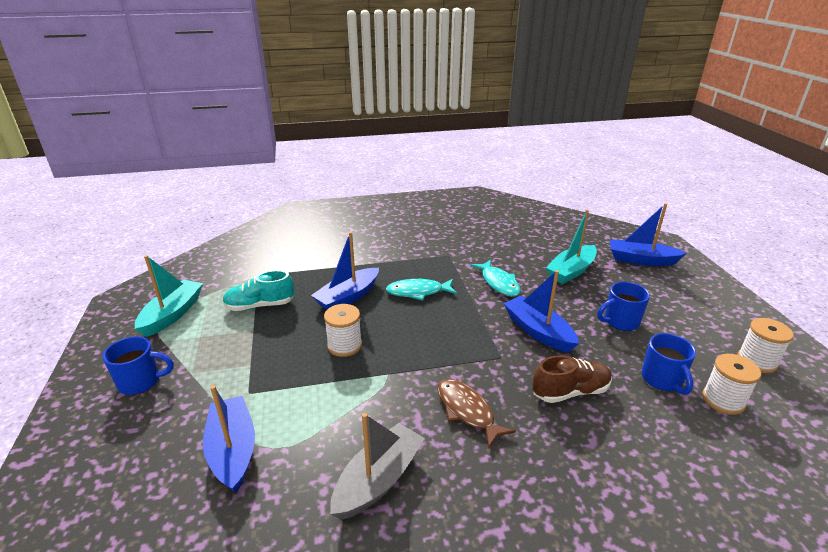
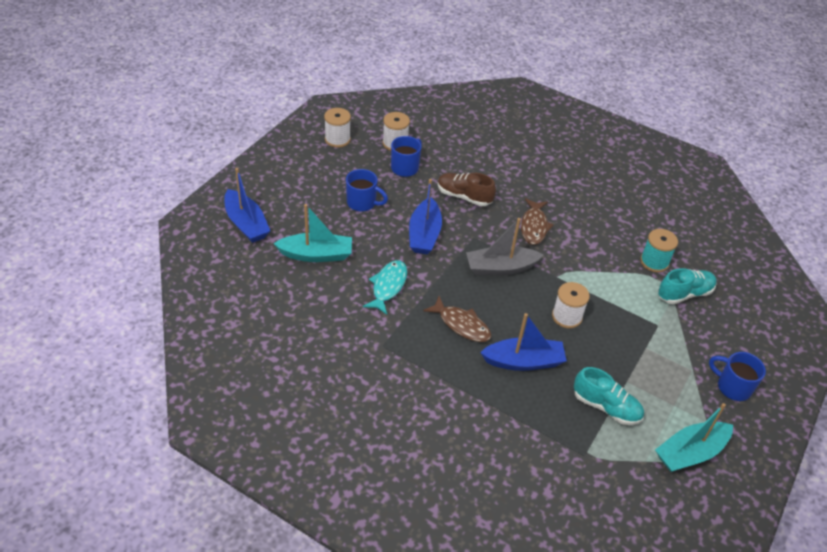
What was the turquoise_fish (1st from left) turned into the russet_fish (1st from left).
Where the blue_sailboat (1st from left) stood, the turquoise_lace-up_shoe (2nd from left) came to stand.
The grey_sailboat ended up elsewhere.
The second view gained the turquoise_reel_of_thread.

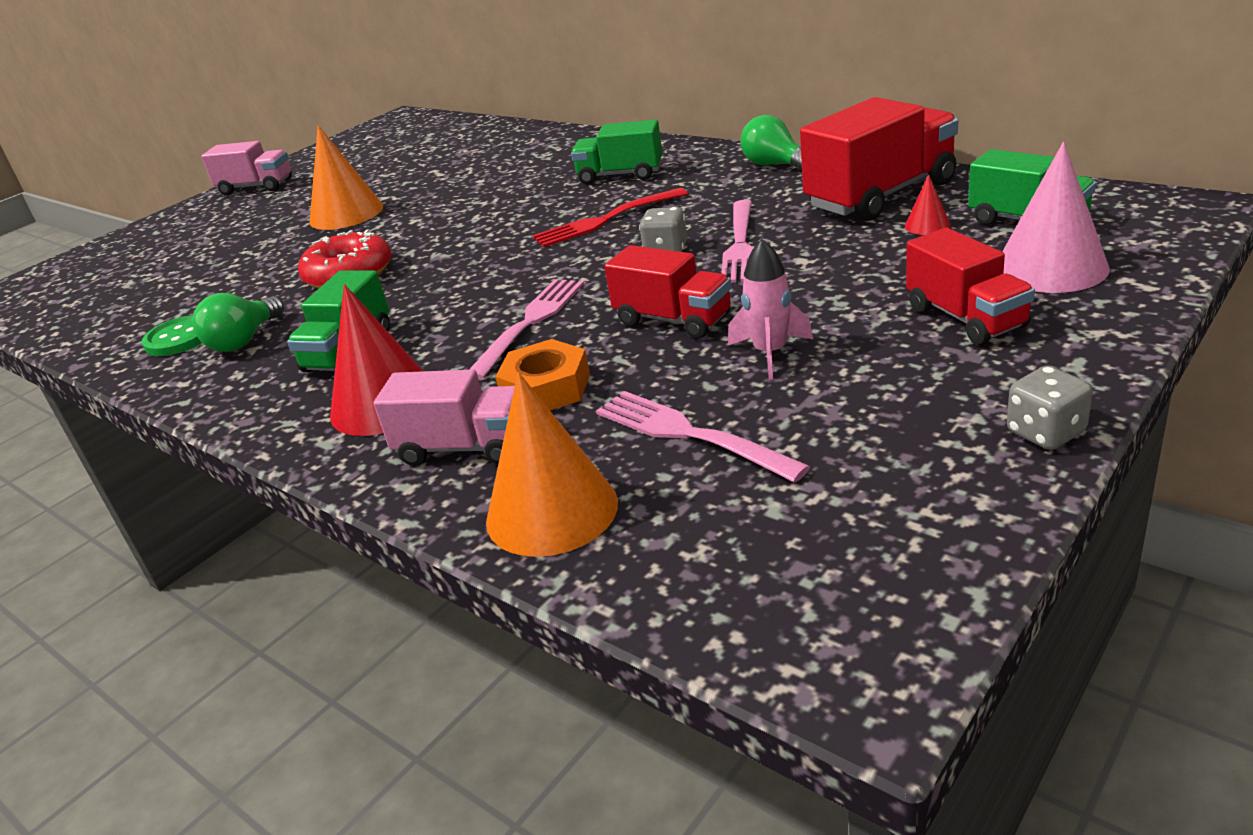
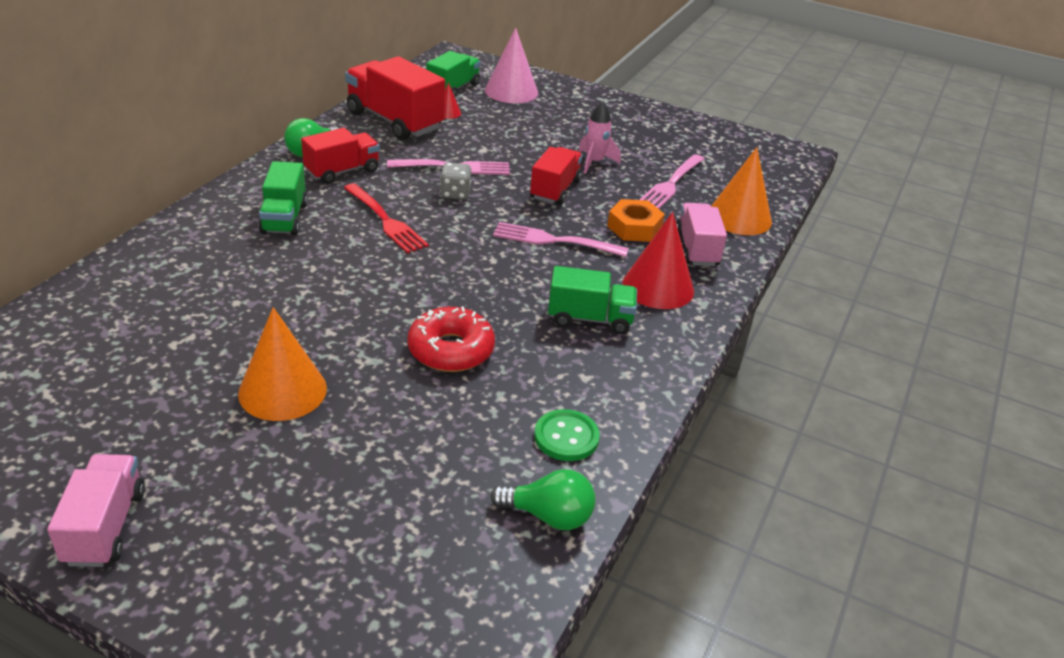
The red_truck (3rd from left in the first image) ended up elsewhere.
The emerald_lightbulb (1st from left in the first image) ended up elsewhere.
The second view lost the grey_die (2nd from left).

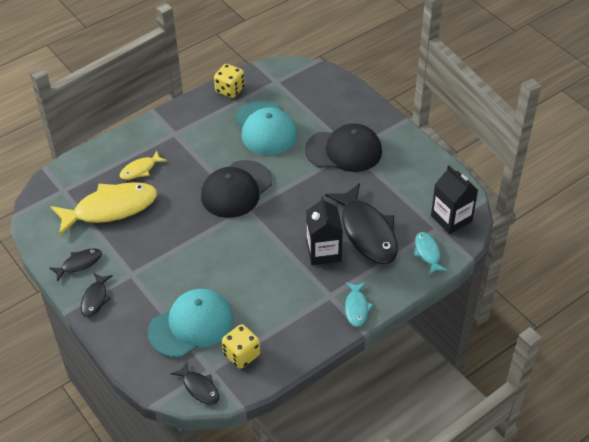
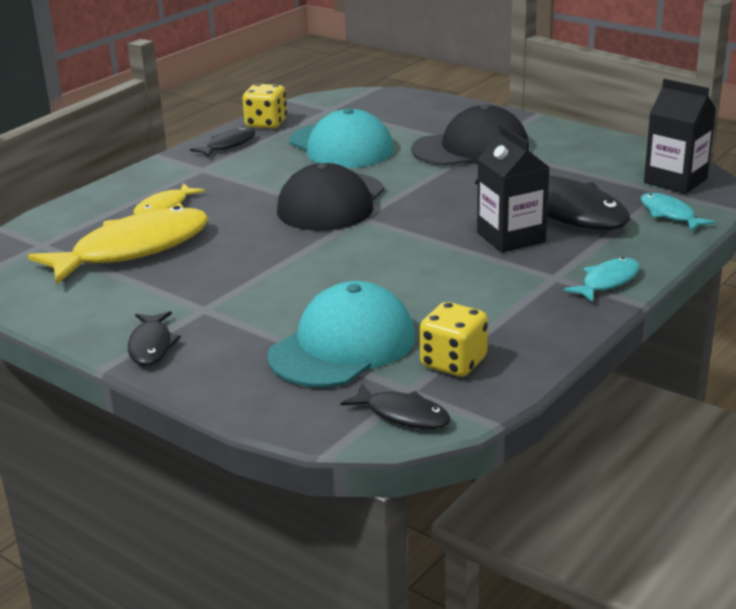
The jet-black_fish (1st from left in the first image) ended up elsewhere.
The turquoise_fish (1st from left) ended up facing another way, 120 degrees counterclockwise from before.

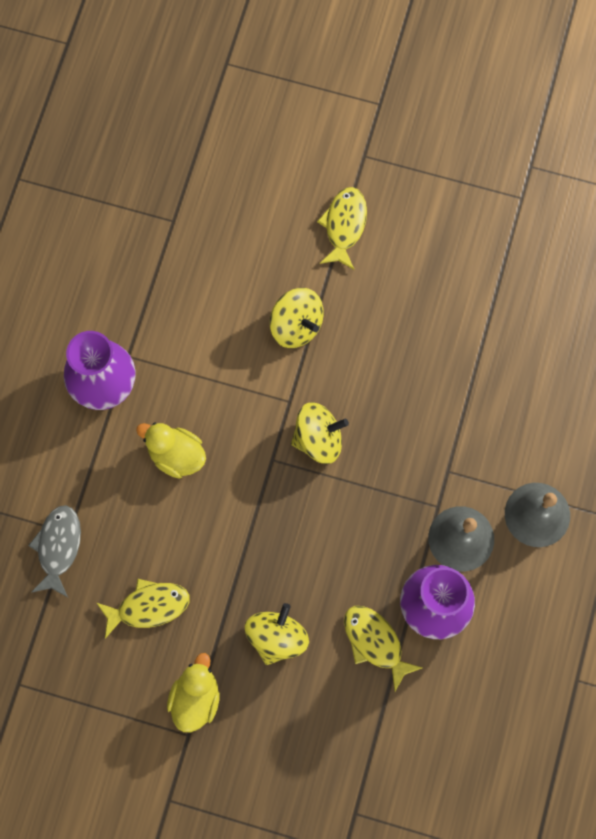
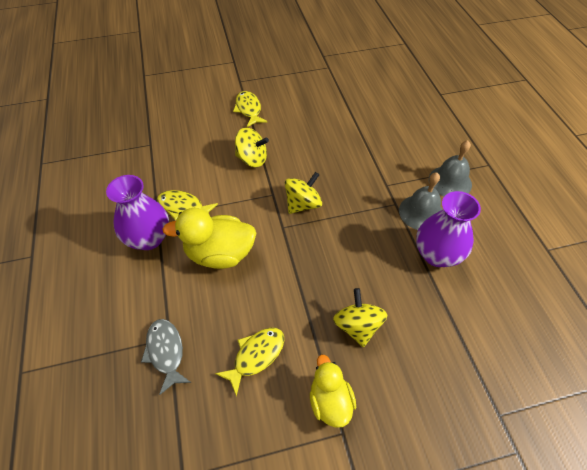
The size of the yellow_rubber_duck (1st from left) changed by a factor of 1.55.
The yellow_fish (3rd from left in the first image) ended up elsewhere.

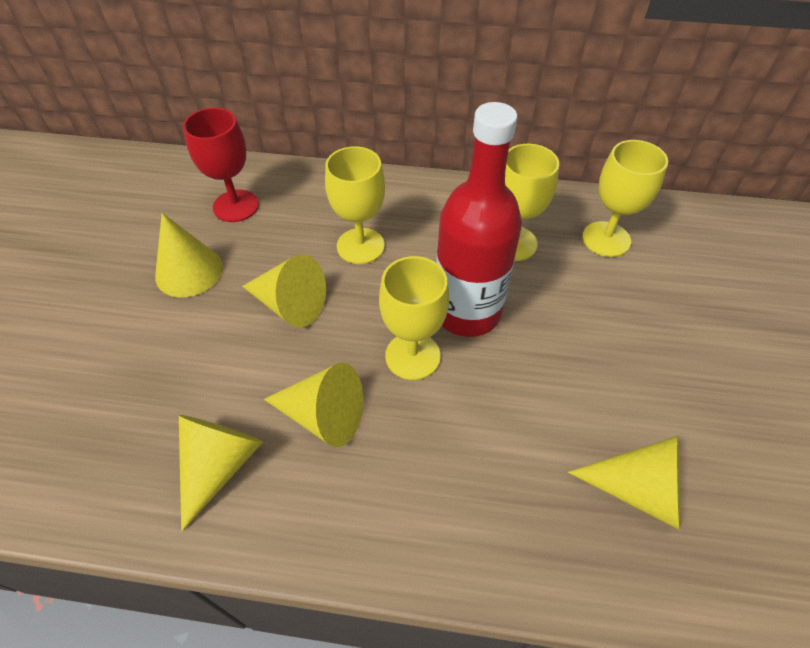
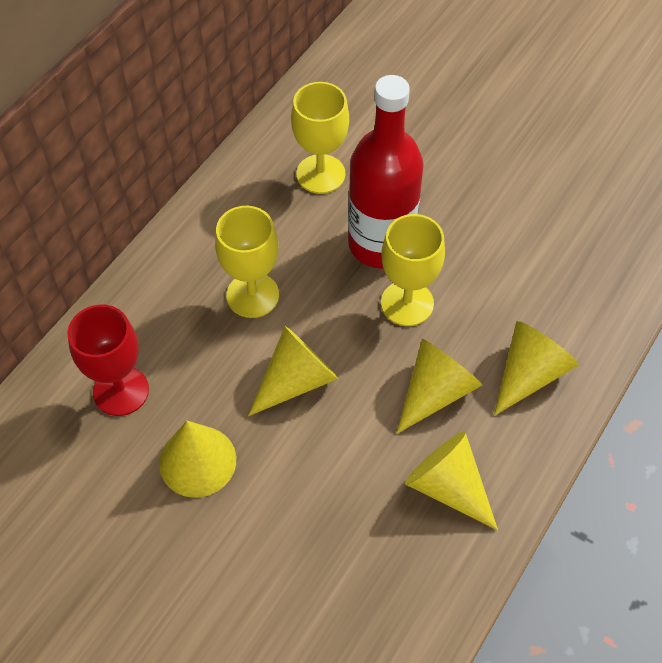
The second view lost the yellow_chalice (4th from left).
The yellow_solid_cone (5th from left) ended up elsewhere.

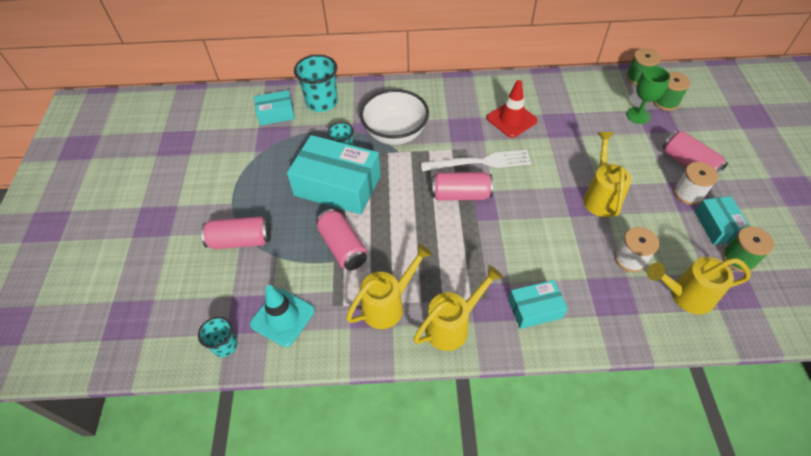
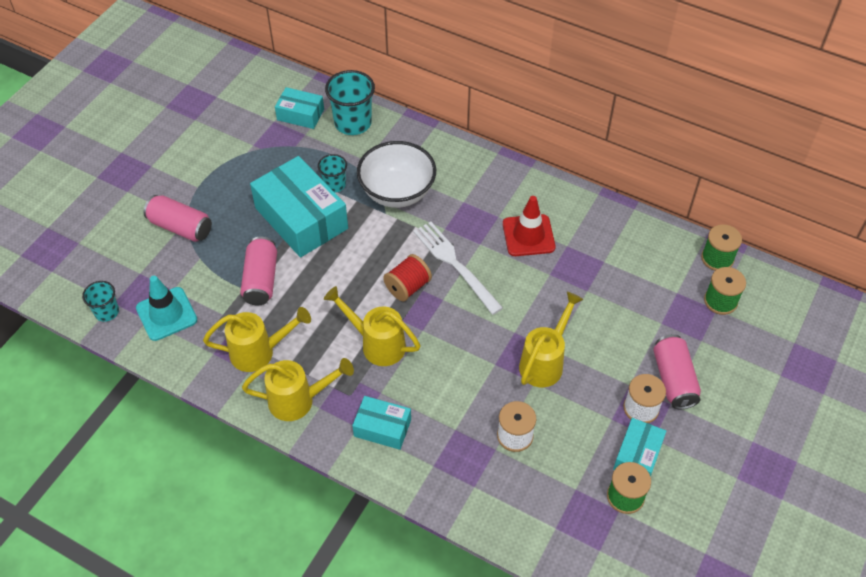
The second view lost the emerald_chalice.
The pure_white_fork ended up facing another way, 150 degrees counterclockwise from before.
Where the rose-pink_soda_can (3rd from left) stood, the red_reel_of_thread came to stand.
The yellow_watering_can (4th from left in the first image) ended up elsewhere.

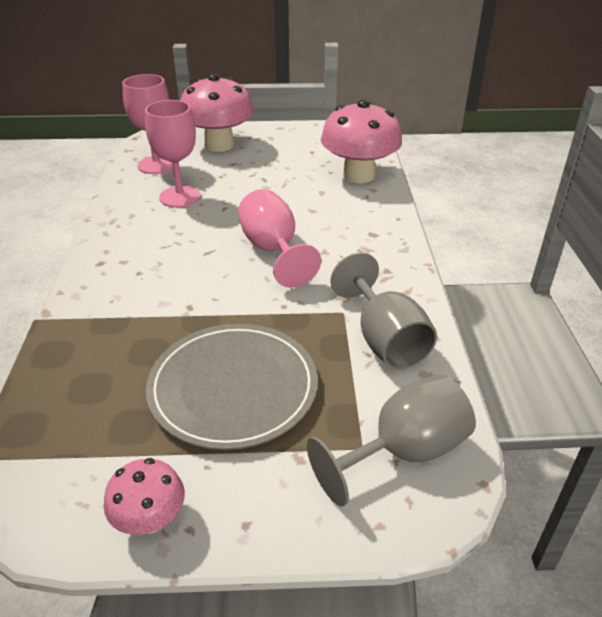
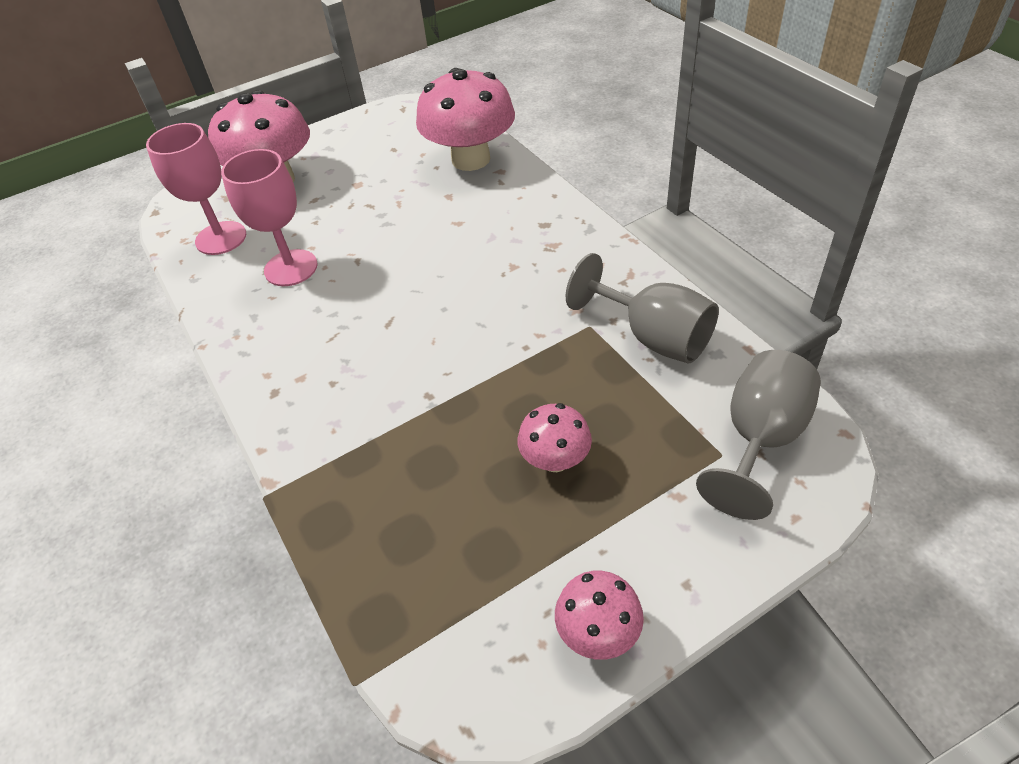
The second view lost the rose-pink_chalice (3rd from left).
Where the grey_dinner_plate stood, the rose-pink_mushroom (3rd from left) came to stand.

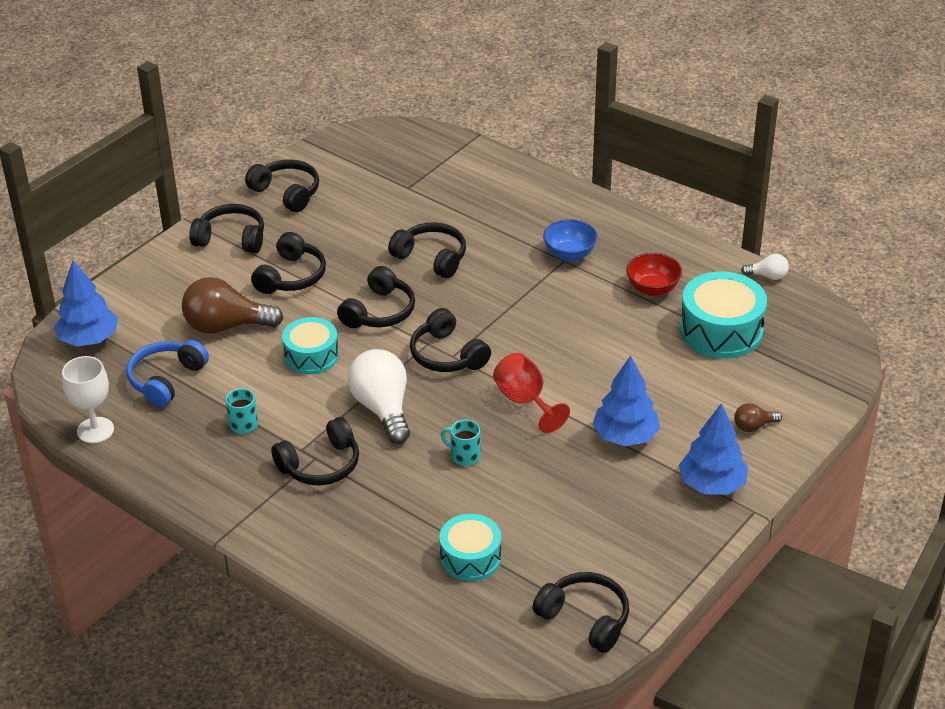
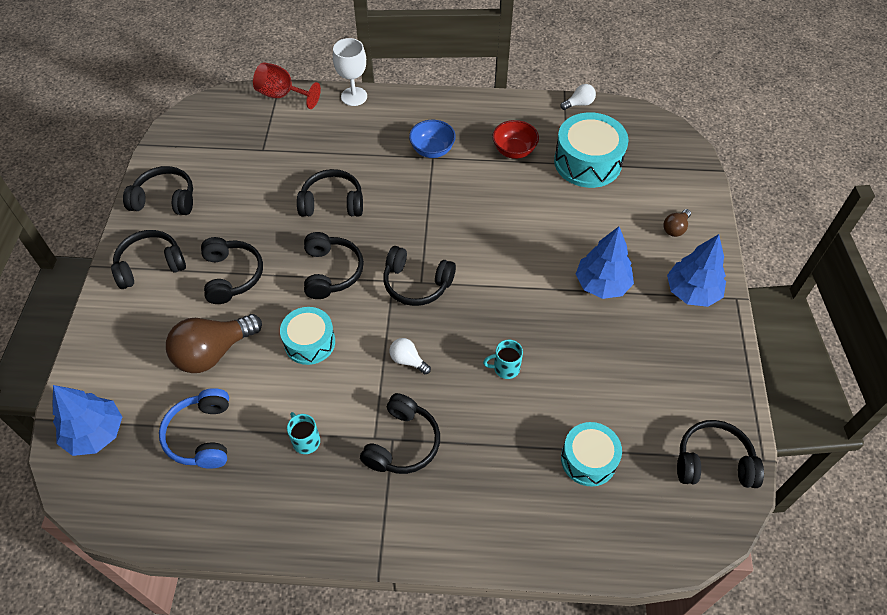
The size of the pure_white_lightbulb (1st from left) changed by a factor of 0.48.
The red_chalice ended up elsewhere.
The pure_white_chalice ended up elsewhere.

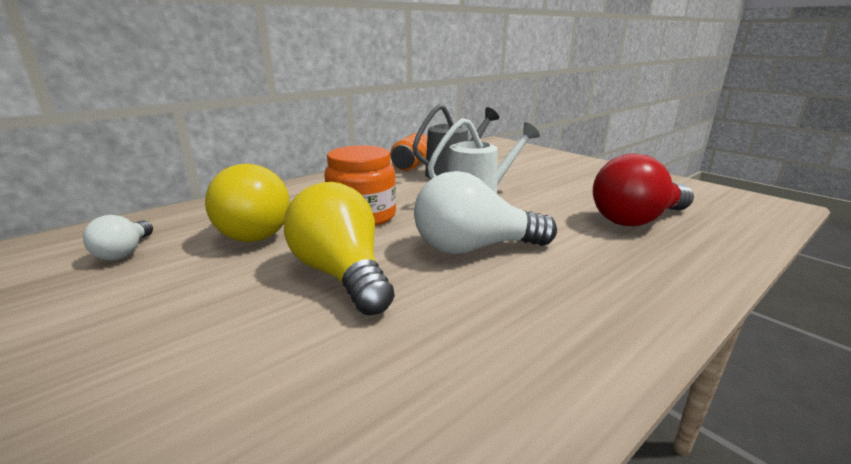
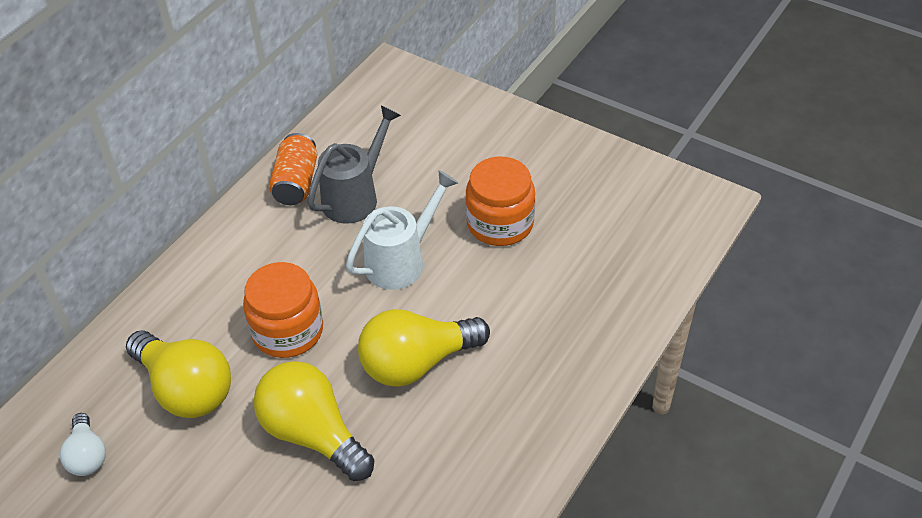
The second view lost the red_lightbulb.
What was the pure_white_lightbulb (2nd from left) turned into the yellow_lightbulb (3rd from left).
The second view gained the orange-coloured_preserve_jar (2nd from left).

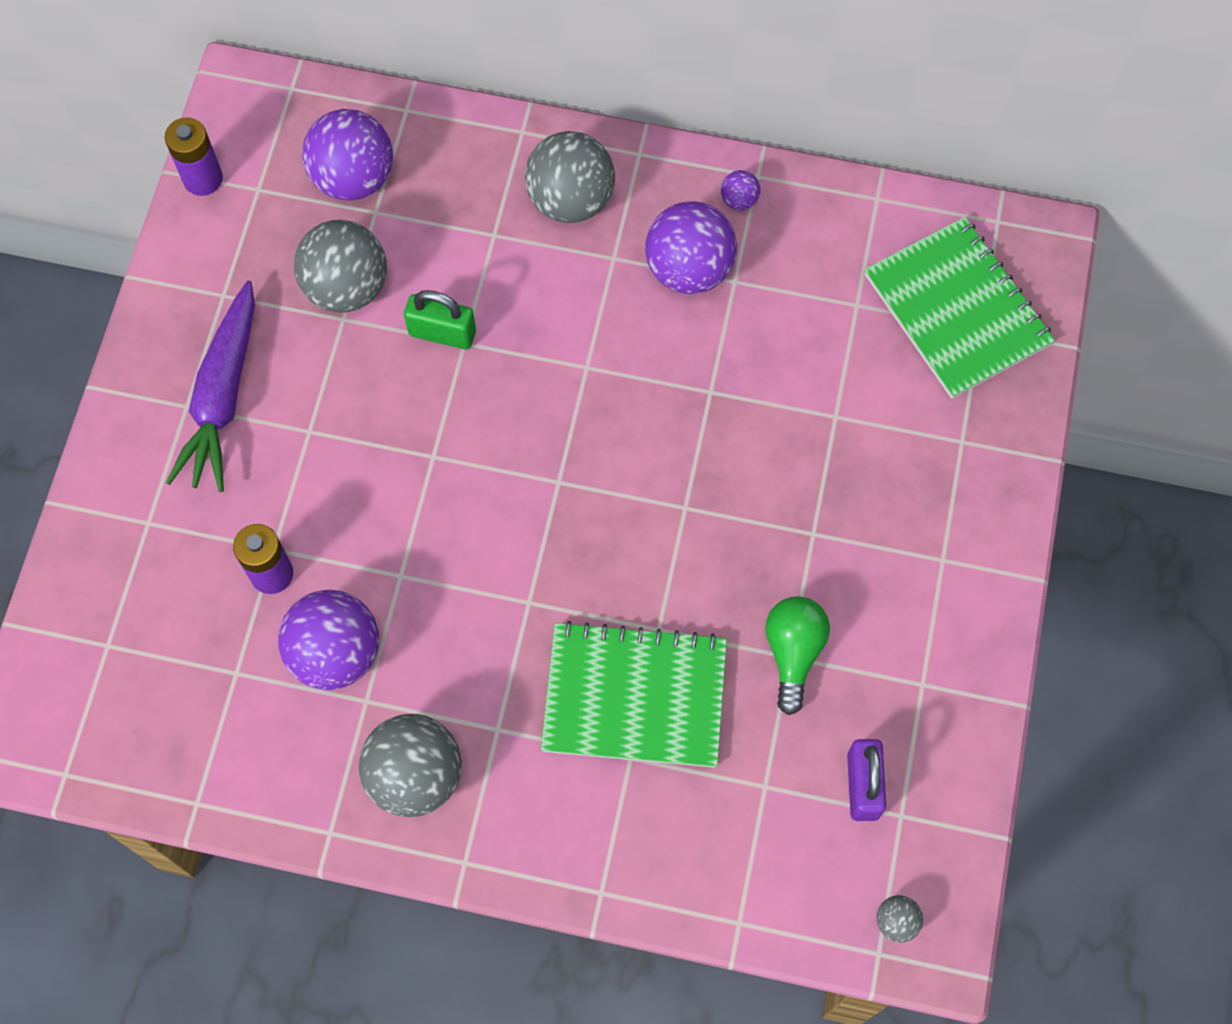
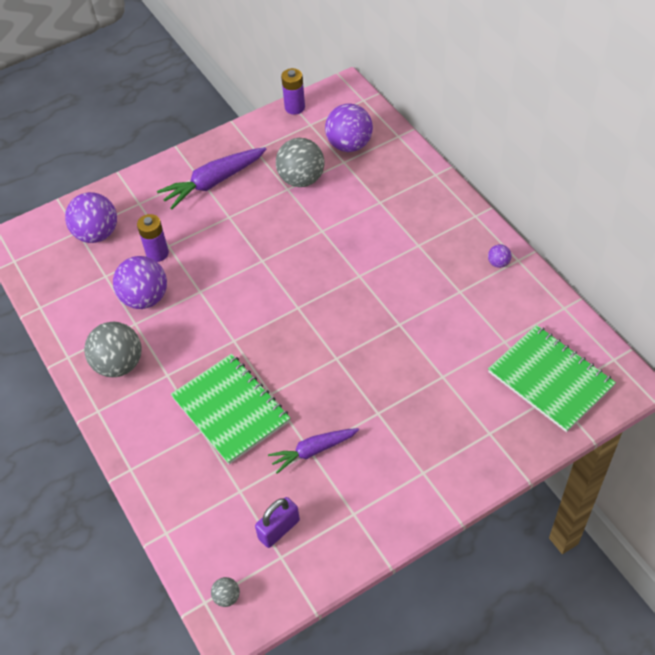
The second view lost the grey_sphere (3rd from left).
The royal_purple_sphere (3rd from left in the first image) ended up elsewhere.
The emerald_exercise_book (2nd from left) ended up facing another way, 60 degrees counterclockwise from before.
The second view lost the emerald_padlock.
Where the emerald_lightbulb stood, the royal_purple_carrot (2nd from left) came to stand.

